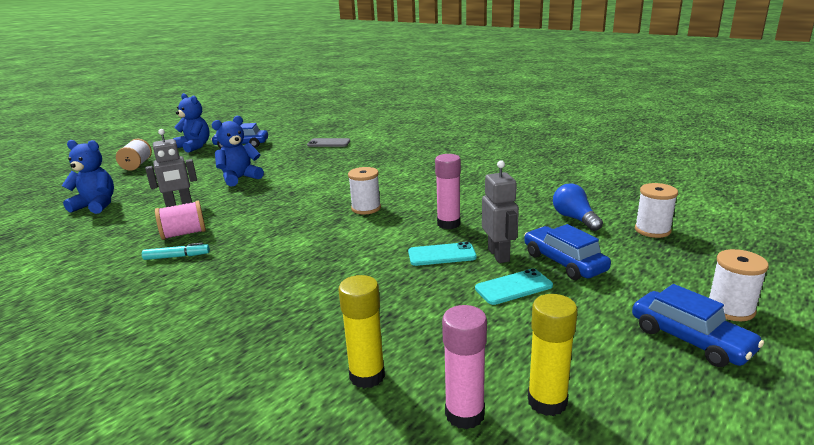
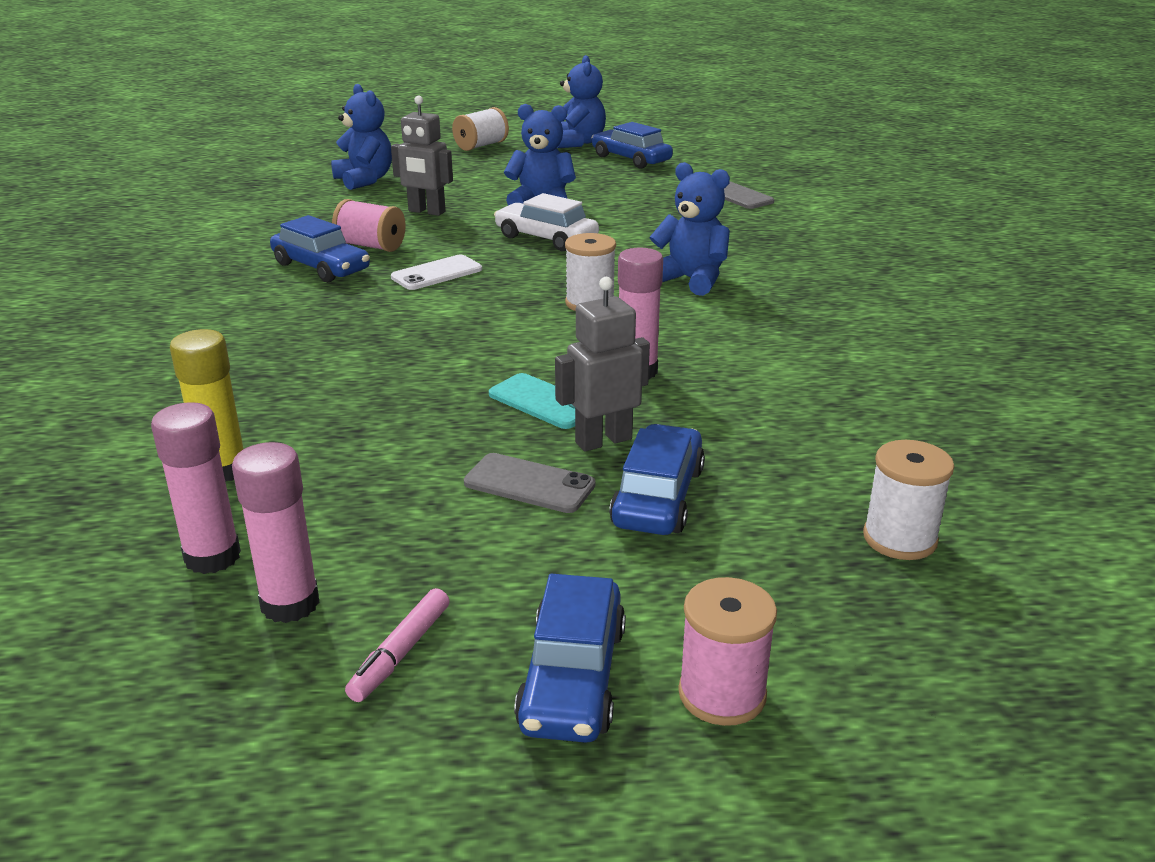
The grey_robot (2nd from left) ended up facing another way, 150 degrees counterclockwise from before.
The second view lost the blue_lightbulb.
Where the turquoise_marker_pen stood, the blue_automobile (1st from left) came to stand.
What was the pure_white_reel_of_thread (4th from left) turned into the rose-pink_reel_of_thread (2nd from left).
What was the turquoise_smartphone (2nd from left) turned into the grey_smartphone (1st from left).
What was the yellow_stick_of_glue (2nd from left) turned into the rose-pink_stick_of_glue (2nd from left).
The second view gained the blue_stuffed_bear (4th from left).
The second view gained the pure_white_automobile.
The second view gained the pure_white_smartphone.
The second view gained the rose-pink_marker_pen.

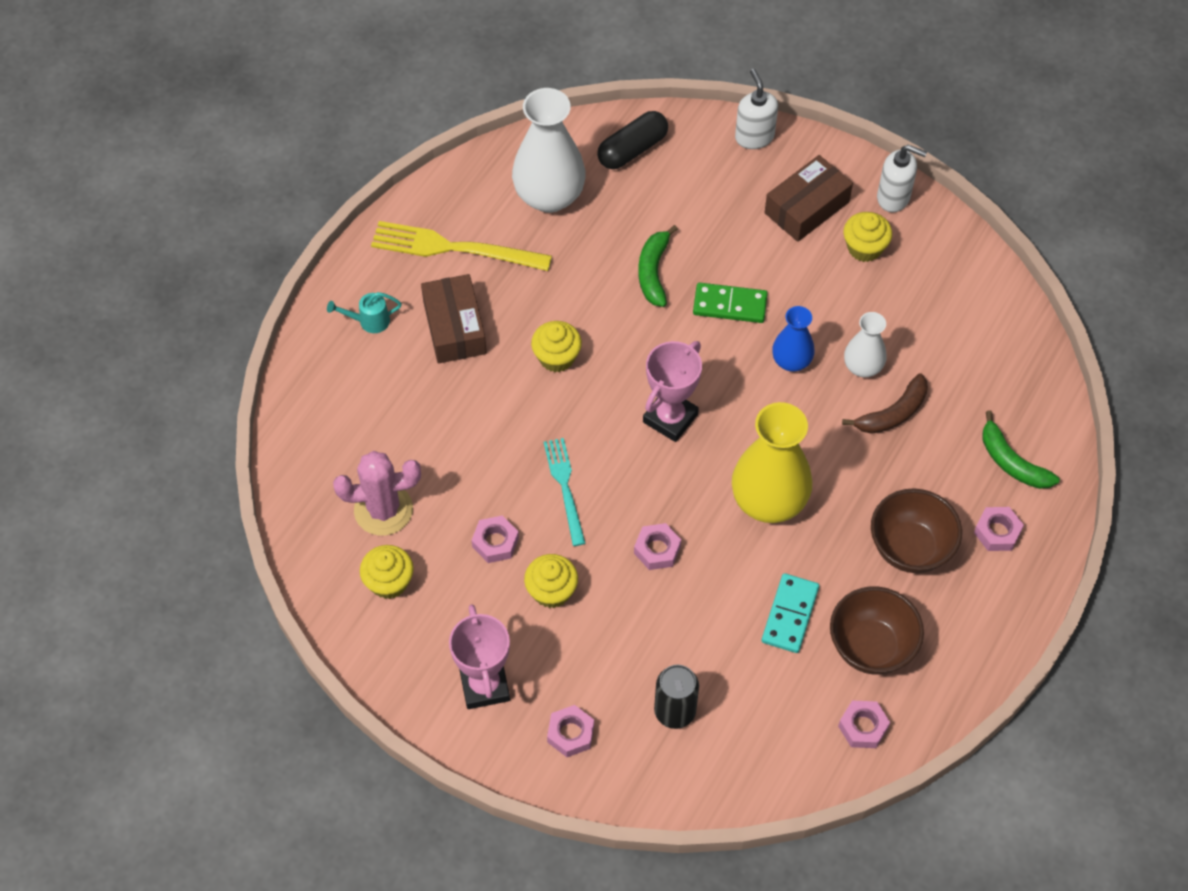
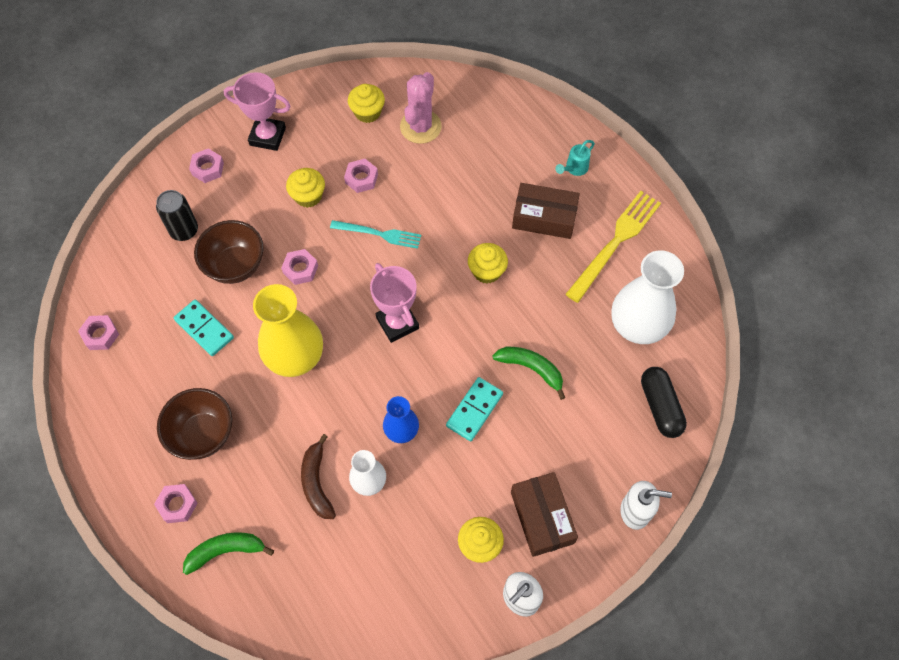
What was the emerald_domino_tile turned into the turquoise_domino_tile (2nd from left).
The turquoise_watering_can ended up facing another way, 150 degrees counterclockwise from before.
The russet_serving_bowl (1st from left in the first image) ended up elsewhere.

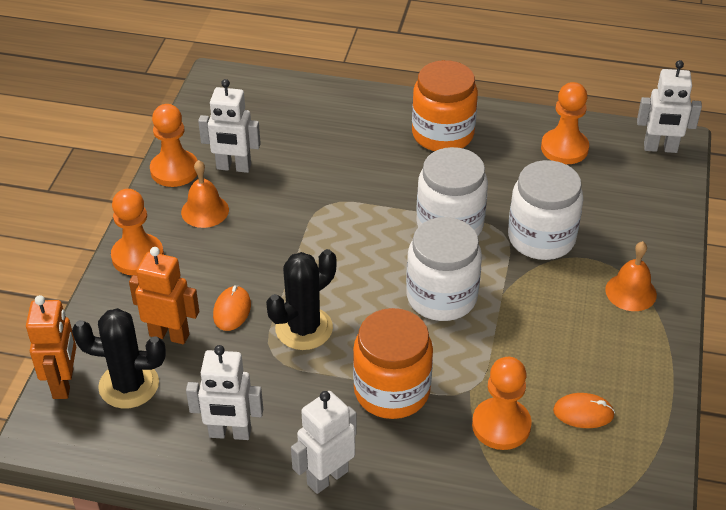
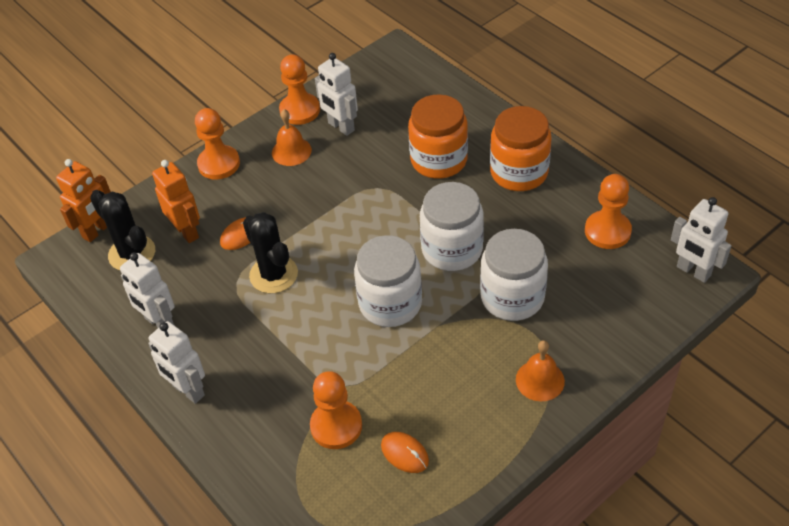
The jet-black_prickly_plant (2nd from left) ended up facing another way, 60 degrees clockwise from before.
The orange-coloured_preserve_jar (1st from left) ended up elsewhere.
The pure_white_robot (3rd from left in the first image) ended up facing another way, 135 degrees counterclockwise from before.

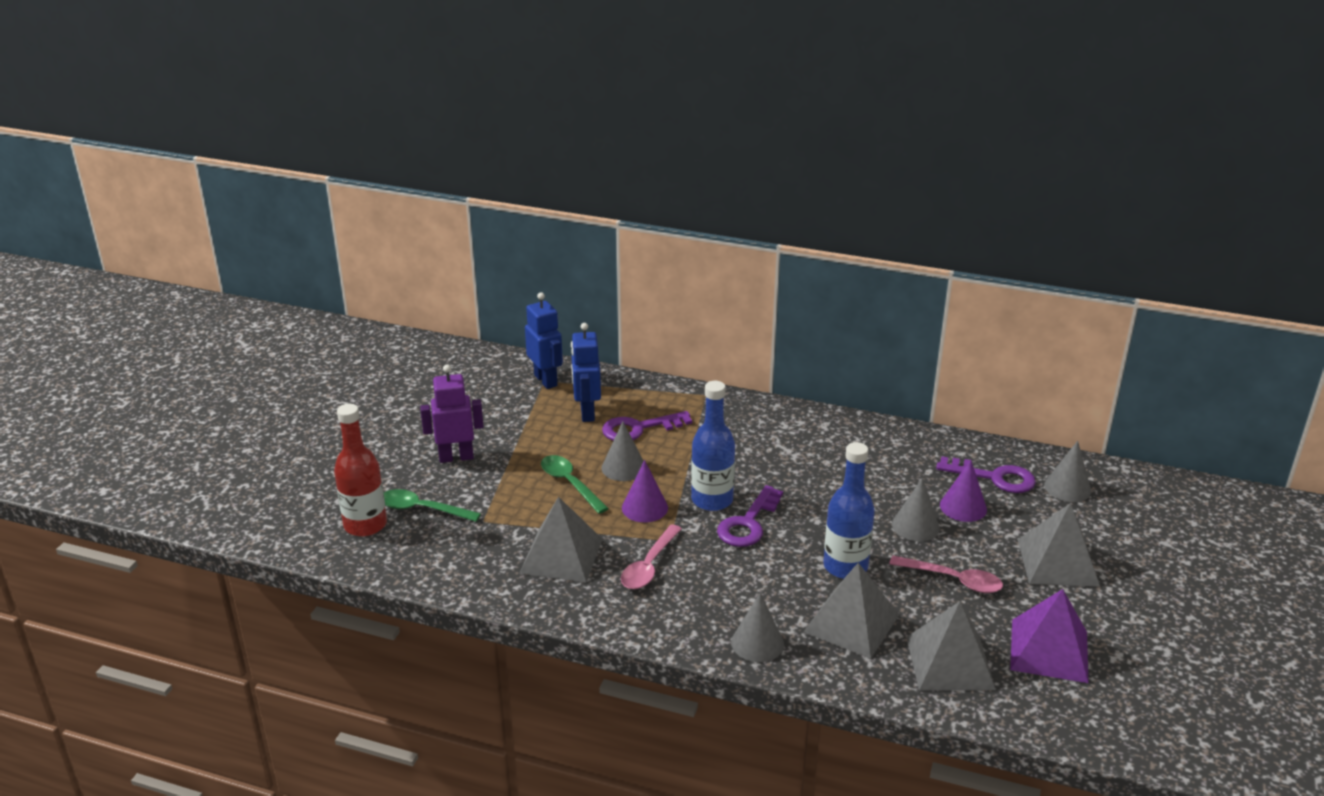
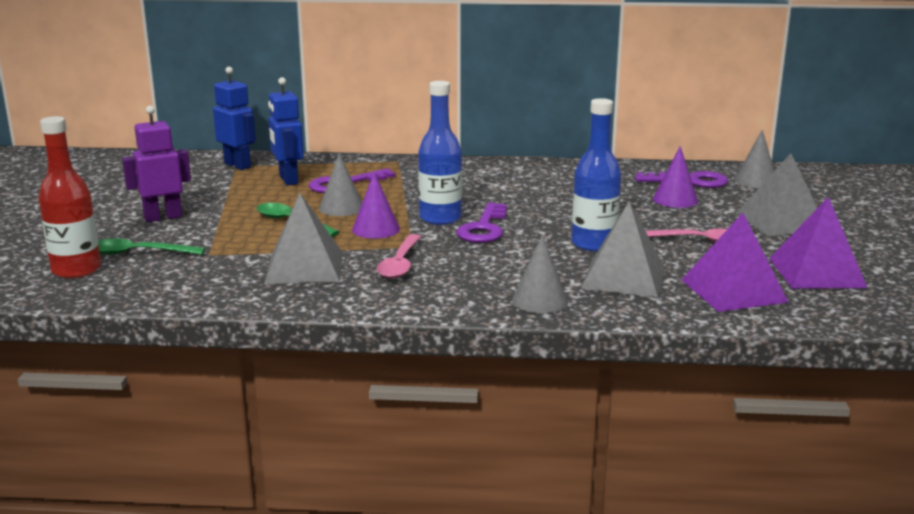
The second view lost the grey_solid_cone (3rd from left).
What was the grey_pyramid_shape (3rd from left) turned into the royal_purple_pyramid_shape (1st from left).

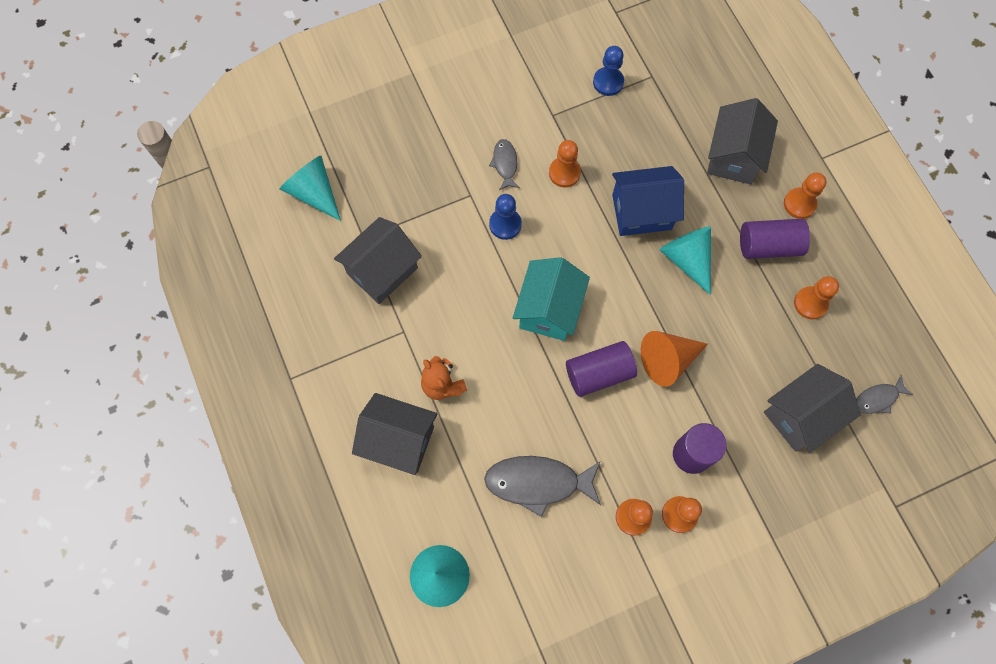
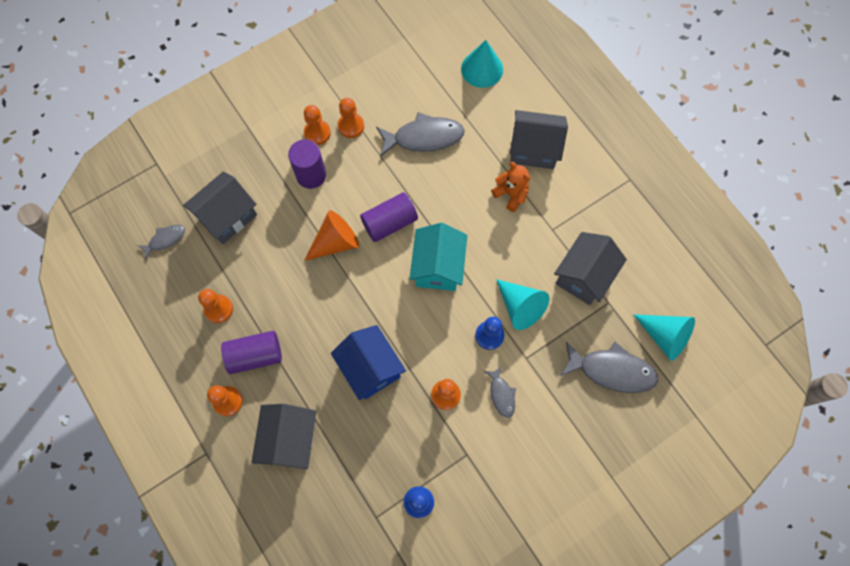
The blue_toy_house ended up facing another way, 75 degrees clockwise from before.
The turquoise_solid_cone (3rd from left in the first image) ended up elsewhere.
The second view gained the grey_fish (4th from left).

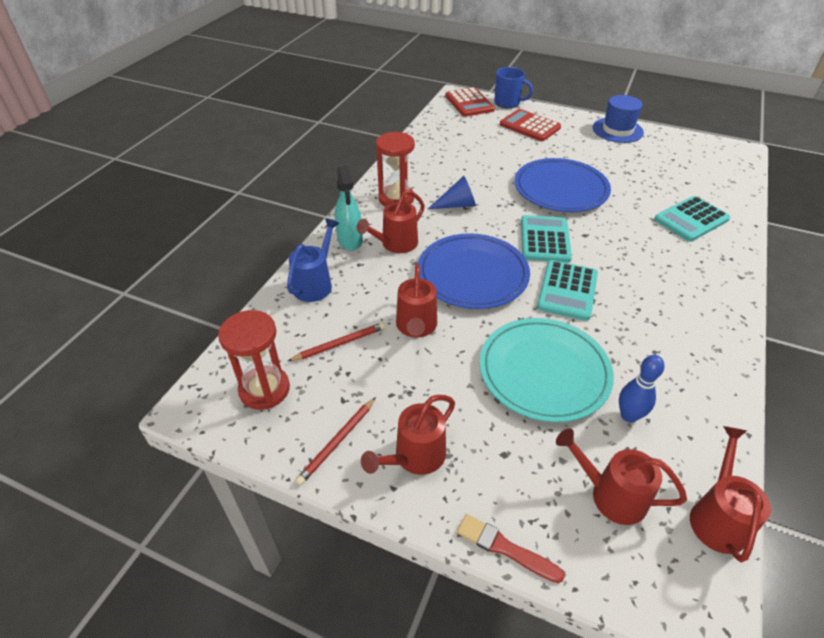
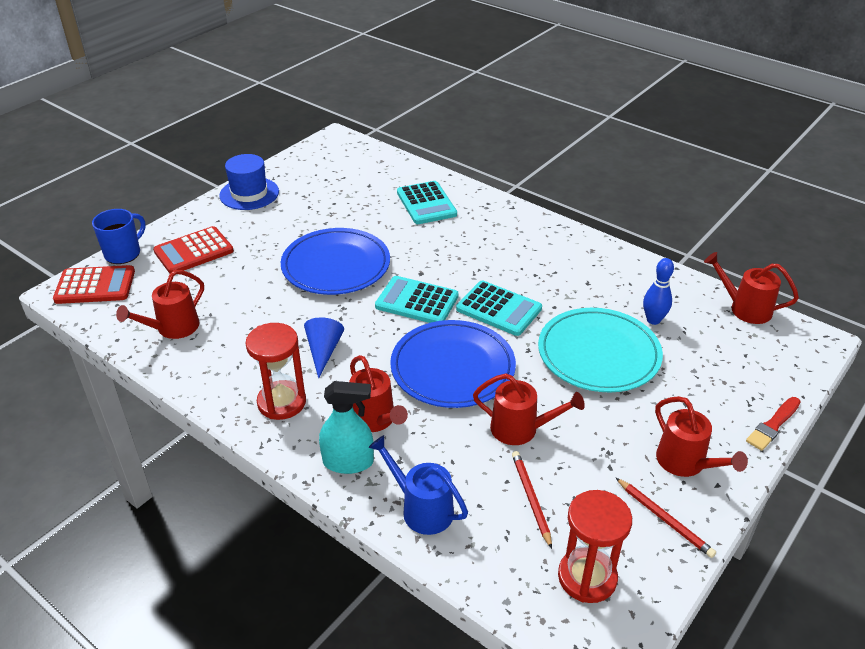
The red_watering_can (4th from left in the first image) ended up elsewhere.

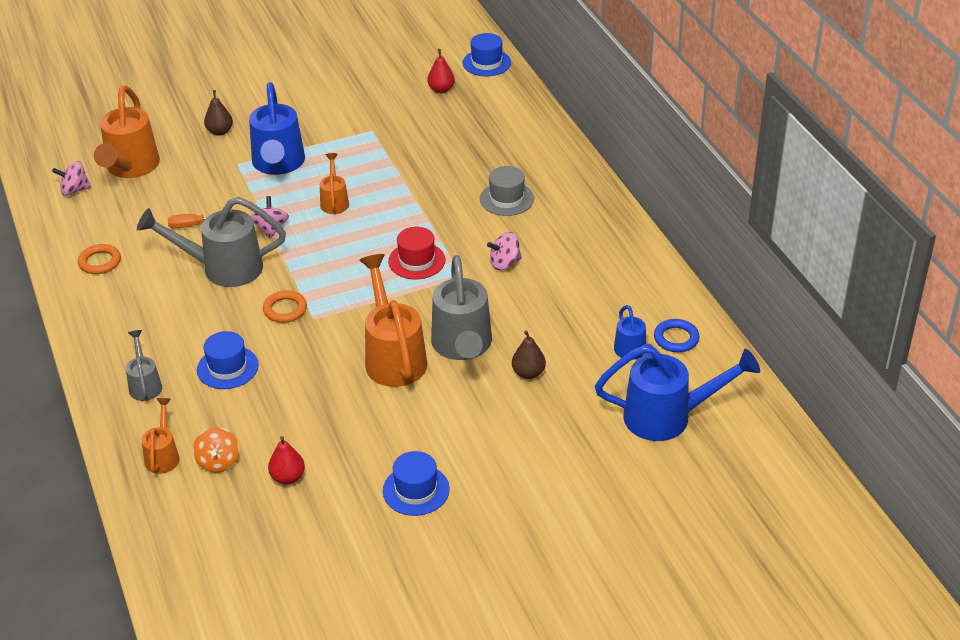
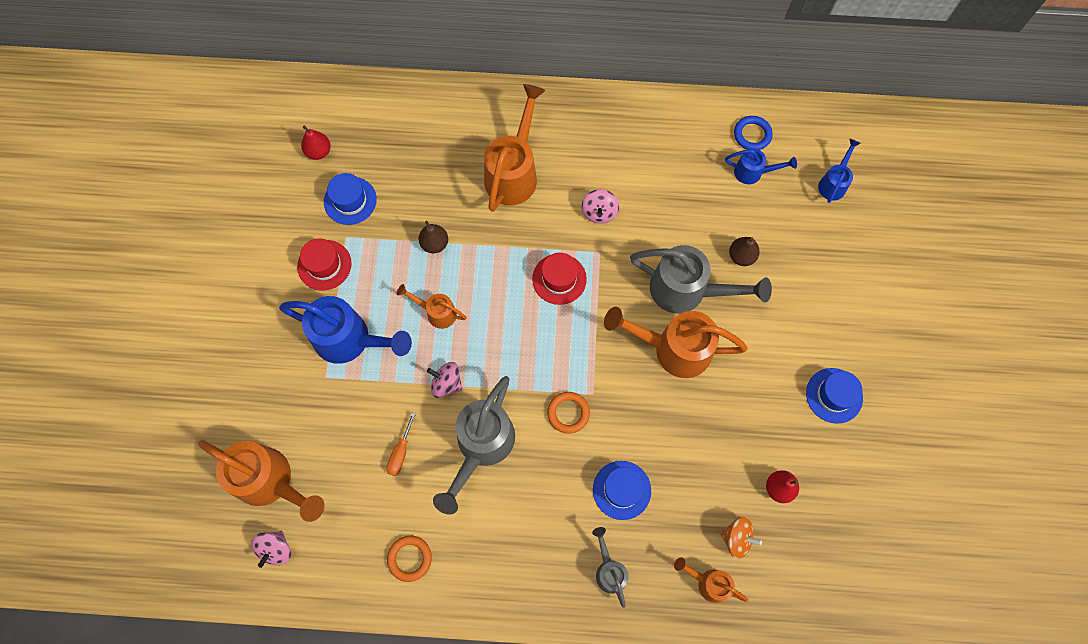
The blue_hat (3rd from left in the first image) ended up elsewhere.
The russet_pear_fruit (1st from left) ended up elsewhere.
Where the grey_hat stood, the orange-coloured_watering_can (3rd from left) came to stand.
The grey_watering_can (1st from left in the first image) ended up facing another way, 60 degrees clockwise from before.
The size of the blue_watering_can (3rd from left) changed by a factor of 0.52.
The second view gained the red_hat (1st from left).

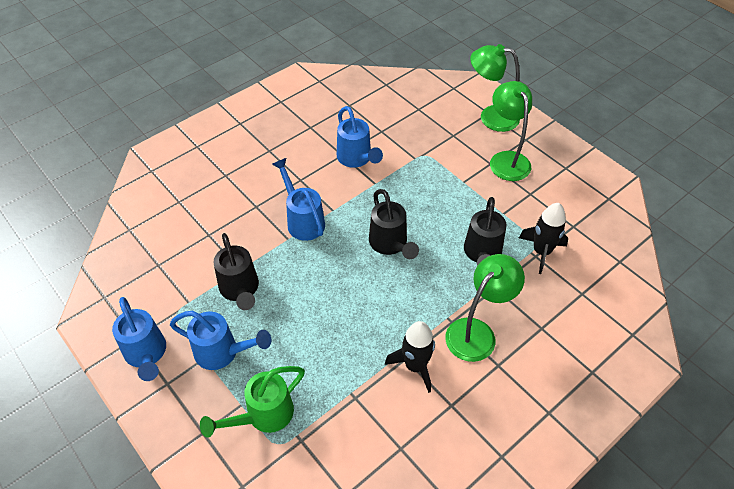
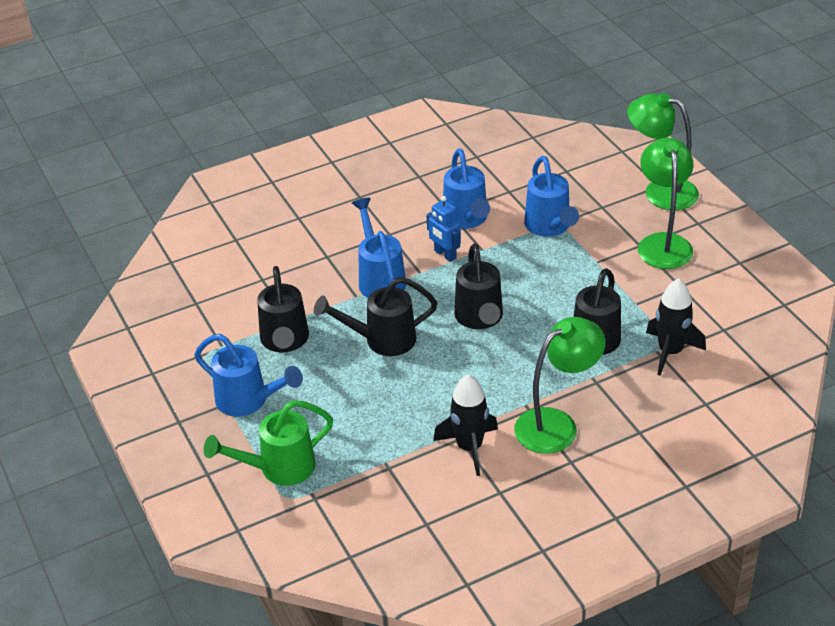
The blue_watering_can (1st from left in the first image) ended up elsewhere.
The second view gained the blue_robot.
The second view gained the jet-black_watering_can (2nd from left).

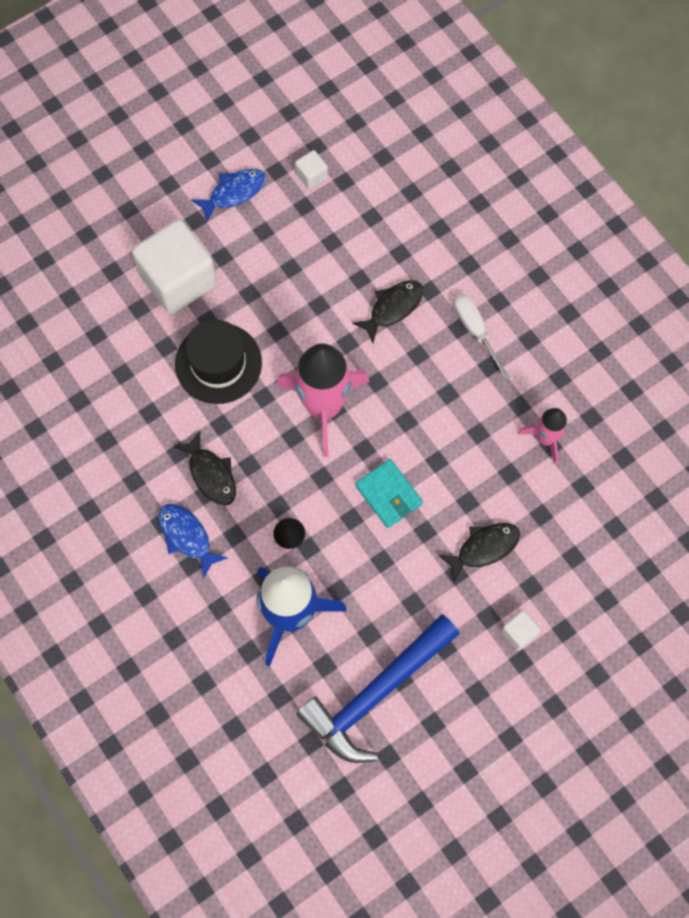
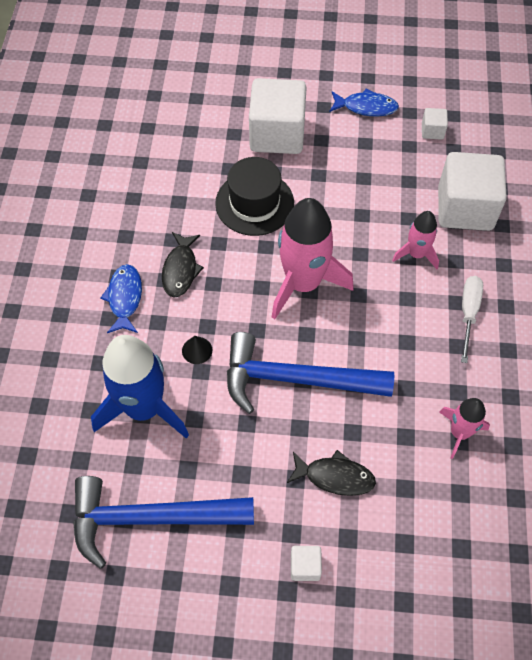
Where the jet-black_fish (2nd from left) stood, the rose-pink_rocket (2nd from left) came to stand.
Where the turquoise_card_wallet stood, the blue_claw_hammer (2nd from left) came to stand.
The second view gained the pure_white_cube (4th from left).

